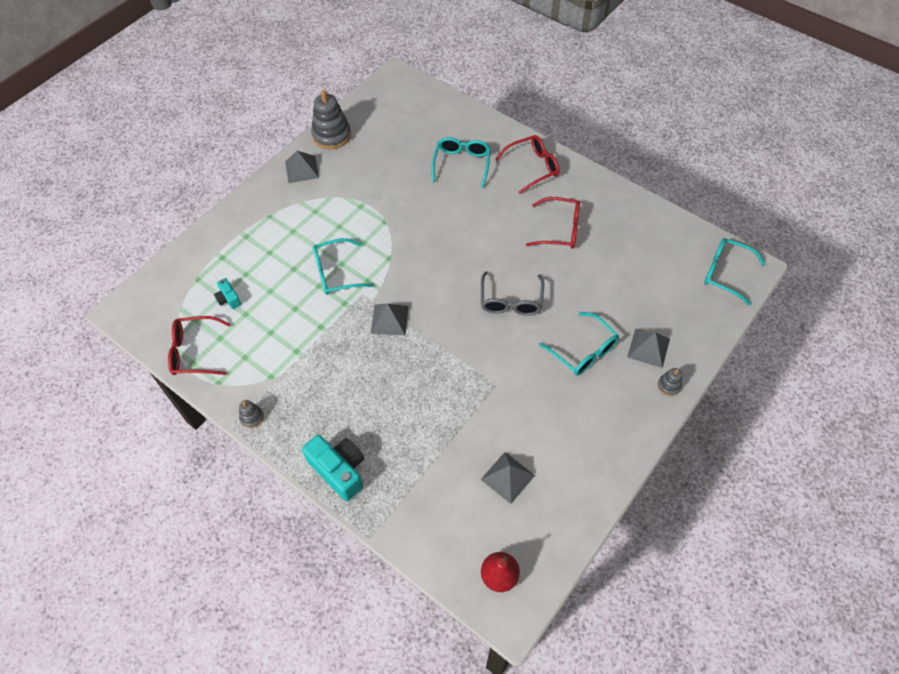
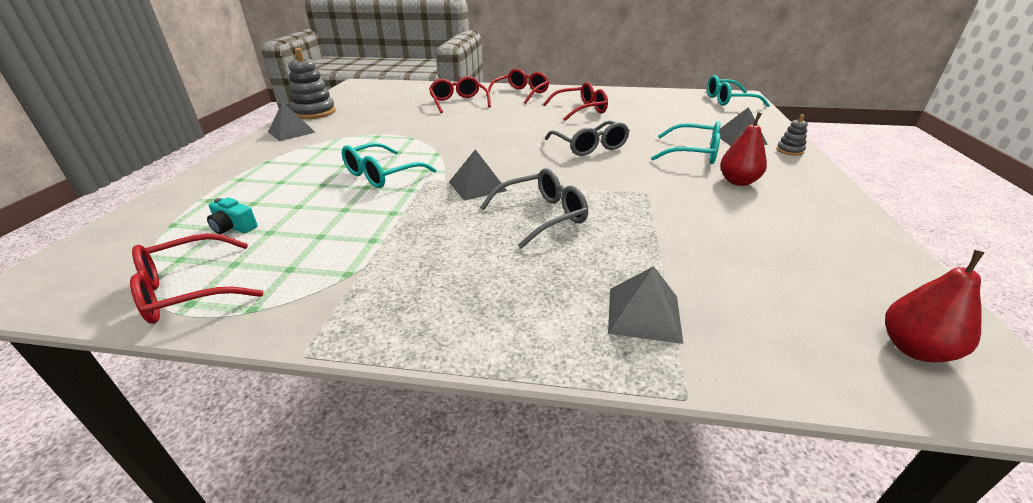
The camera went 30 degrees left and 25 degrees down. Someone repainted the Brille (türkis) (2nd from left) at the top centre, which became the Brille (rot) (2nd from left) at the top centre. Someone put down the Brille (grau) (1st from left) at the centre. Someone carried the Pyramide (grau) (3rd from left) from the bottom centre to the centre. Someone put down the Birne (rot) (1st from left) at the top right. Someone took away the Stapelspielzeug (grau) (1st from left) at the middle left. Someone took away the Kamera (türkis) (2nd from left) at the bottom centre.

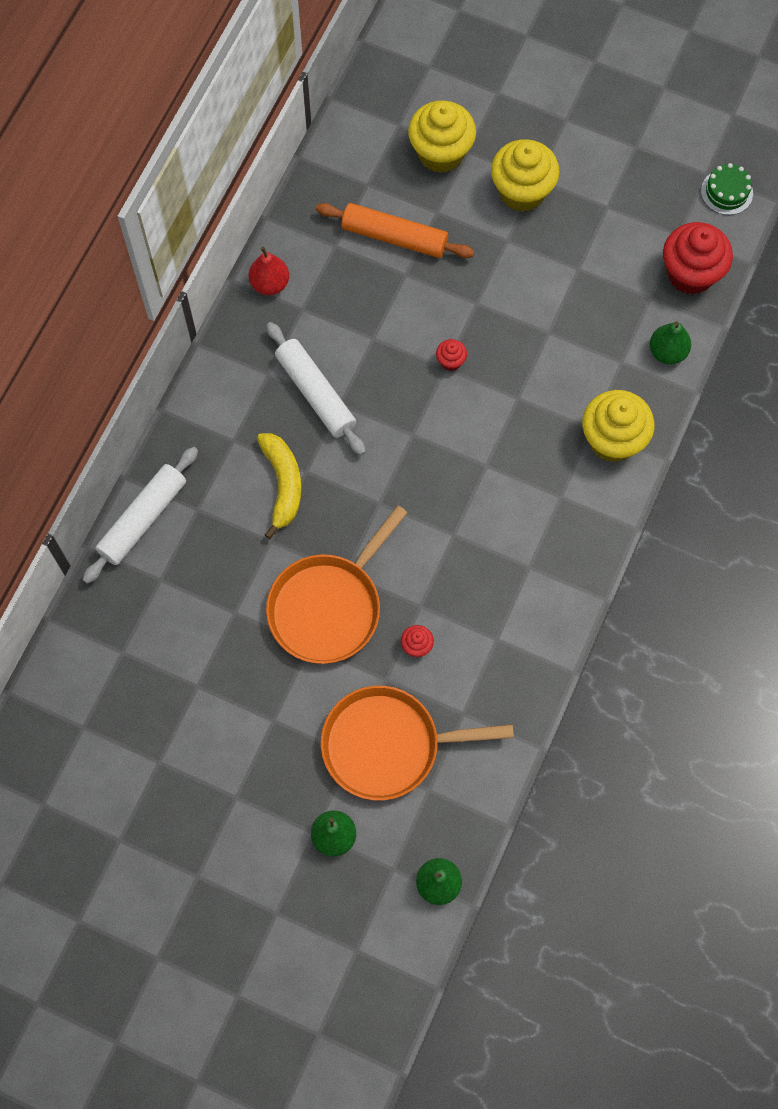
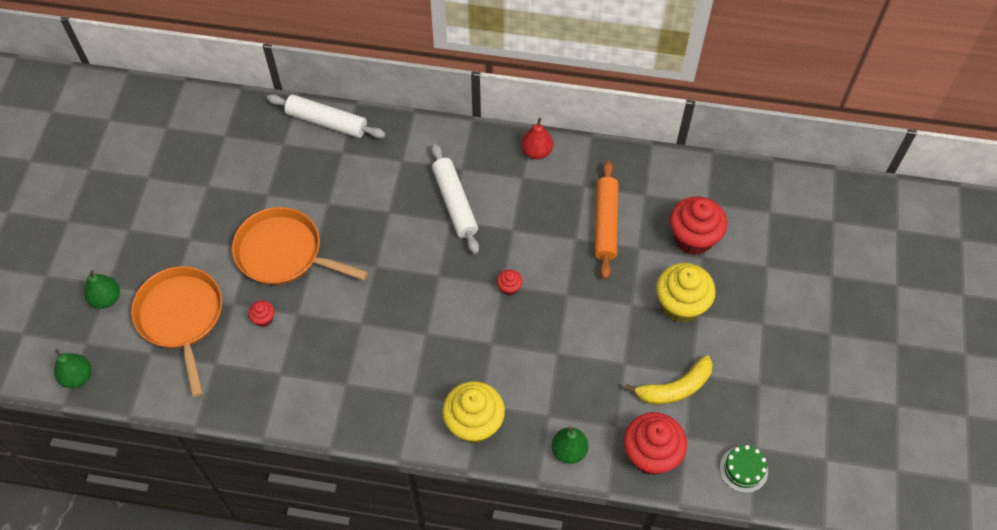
The camera went 75 degrees right and 10 degrees down. Someone rotated the Nudelholz (weiß) (2nd from left) at the centre by 60 degrees counterclockwise. Someone carried the Banane (gelb) from the centre to the bottom right. Someone repainted the Muffin (gelb) (1st from left) at the top centre, which became the Muffin (rot) (4th from left) at the middle right.

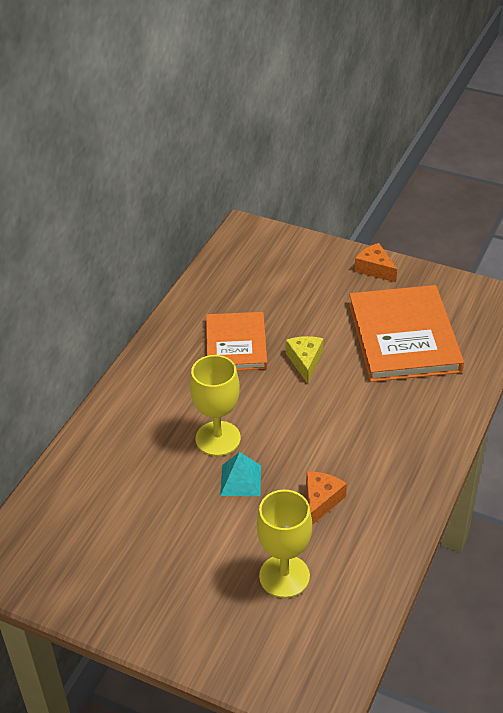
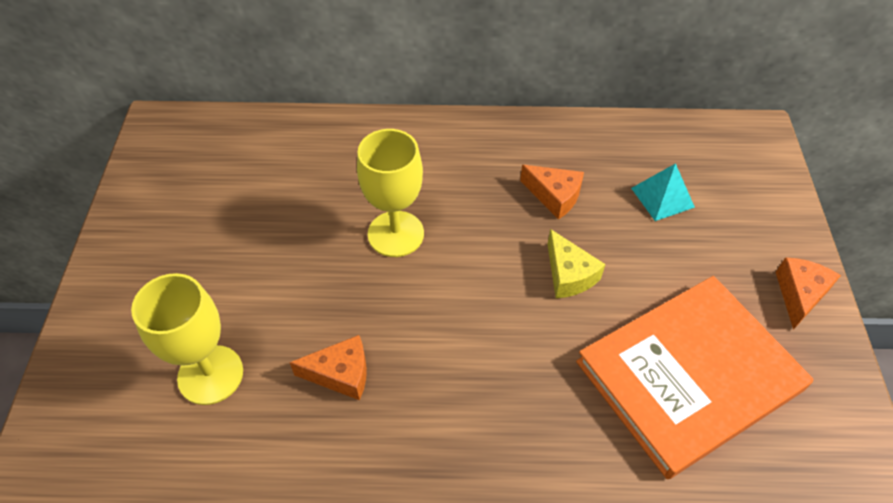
The camera went 65 degrees right and 10 degrees up. Someone swapped the Buch (orange) (1st from left) at the centre for the Käse (orange) (2nd from left) at the centre. Someone rotated the Käse (gelb) at the centre by 90 degrees clockwise. Someone carried the Pyramide (türkis) from the centre to the middle right.

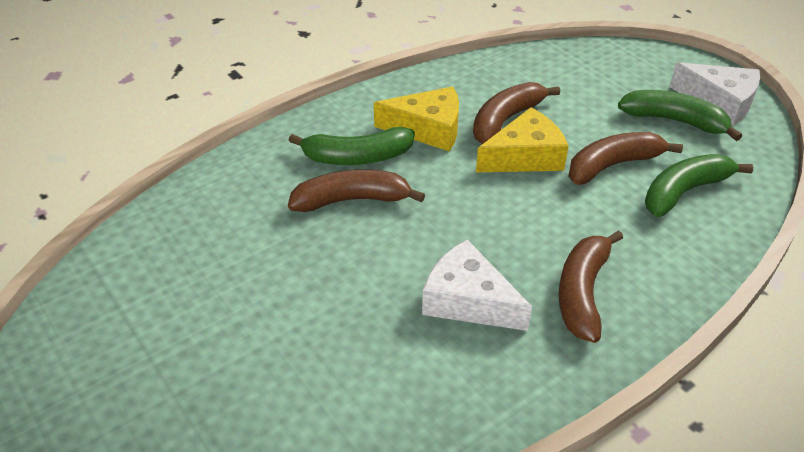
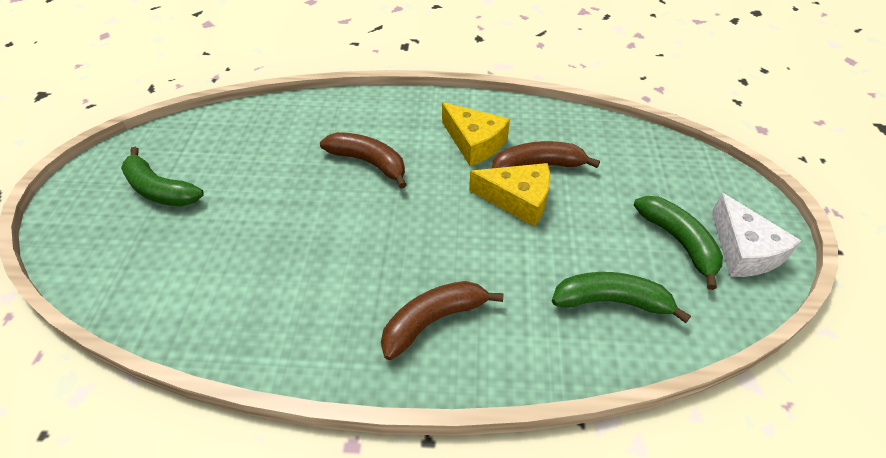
The camera went 40 degrees right and 5 degrees up. Someone carried the Banane (grün) (1st from left) from the top centre to the middle left. Someone took away the Käse (weiß) (1st from left) at the centre. Someone took away the Banane (braun) (4th from left) at the middle right.

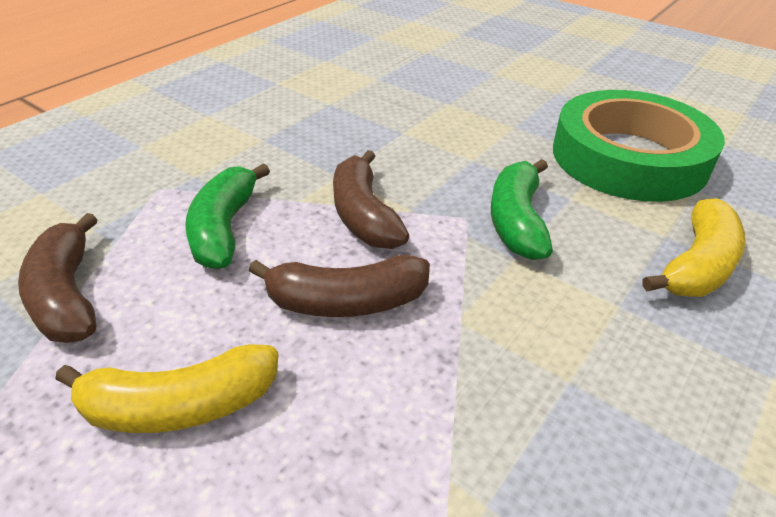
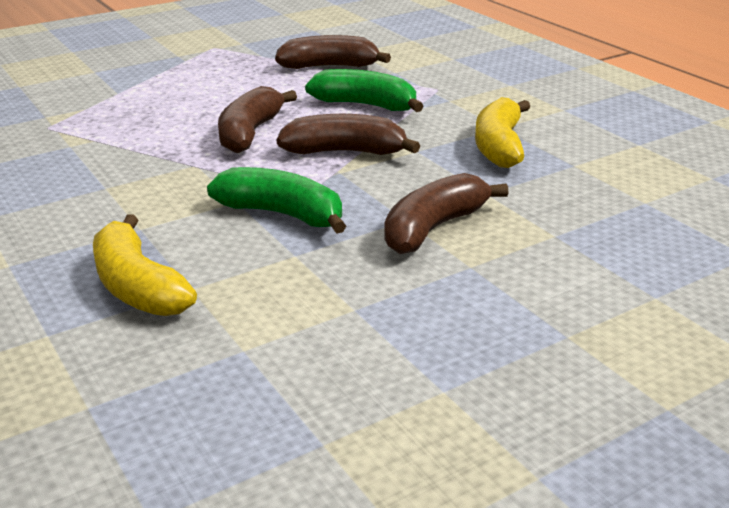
The camera went 110 degrees right and 10 degrees down. Someone put down the Banane (braun) (4th from left) at the centre. Someone carried the Banane (gelb) (1st from left in the first image) from the bottom left to the top right. Someone took away the Klebeband (grün) at the top right.

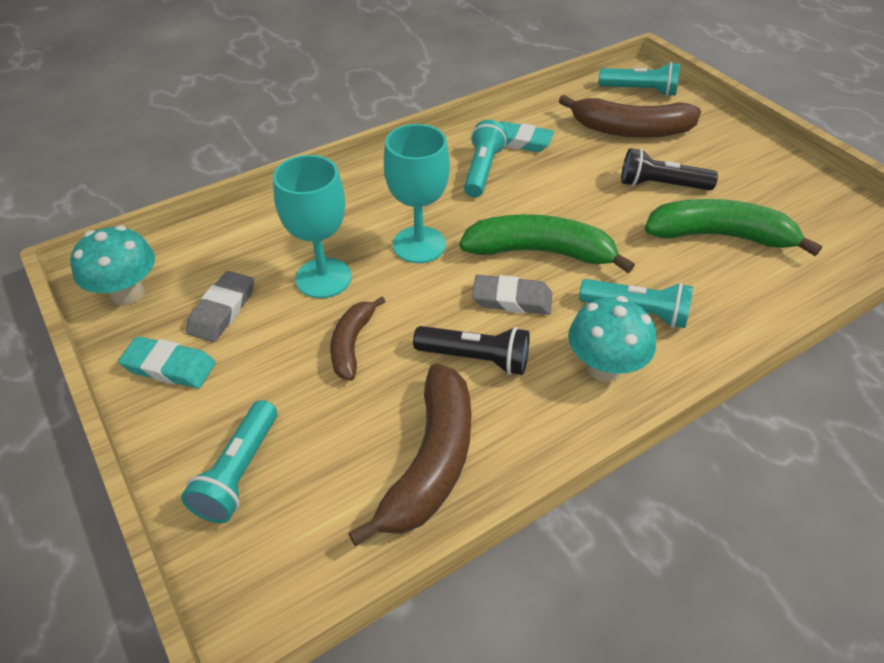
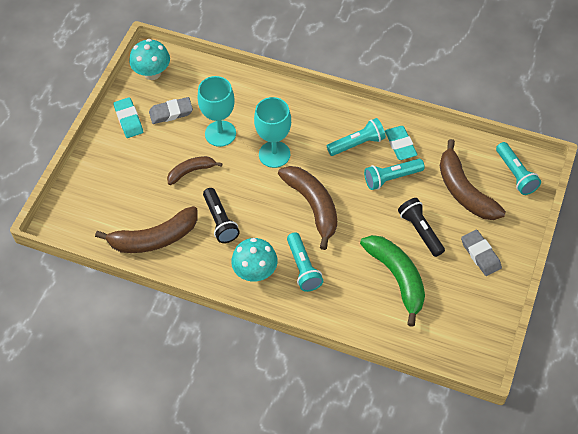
The camera went 55 degrees right and 10 degrees up. Someone repainted the Banane (grün) (1st from left) at the centre, which became the Banane (braun) (3rd from left) at the centre. Someone carried the Taschenlampe (türkis) (1st from left in the first image) from the bottom left to the middle right. Someone carried the Radiergummi (grau) (2nd from left) from the centre to the middle right.

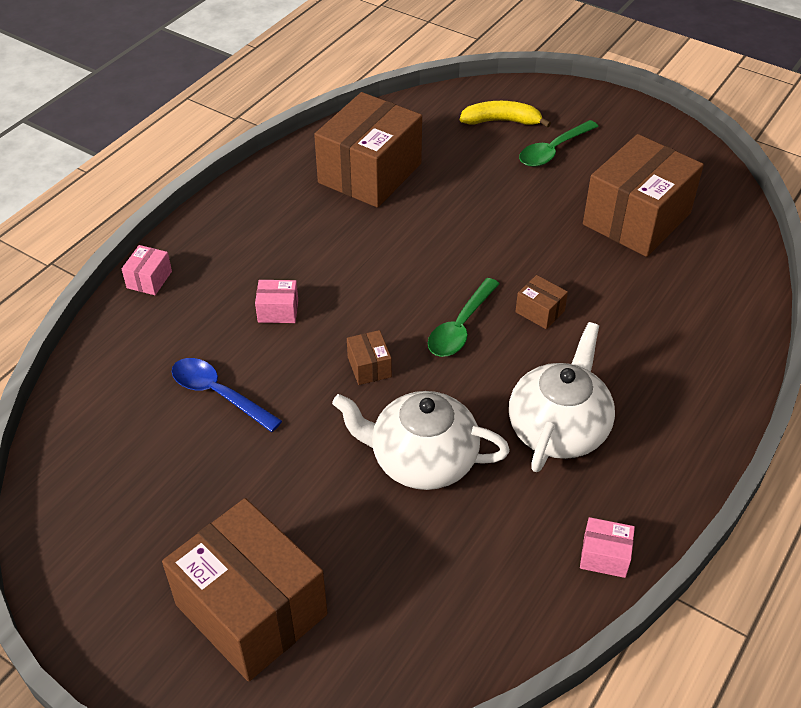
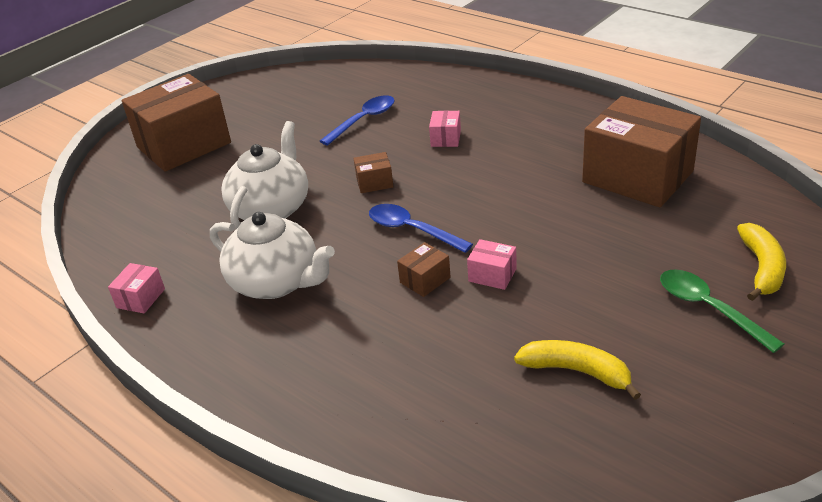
The camera went 100 degrees right and 10 degrees down. Someone repainted the Löffel (grün) (1st from left) at the centre, which became the Löffel (blau) (2nd from left) at the centre. Someone carried the Schachtel (rosa) (1st from left in the first image) from the middle left to the centre. Someone swapped the Schachtel (braun) (5th from left) at the top right for the Banane (gelb) (1st from left) at the bottom right.

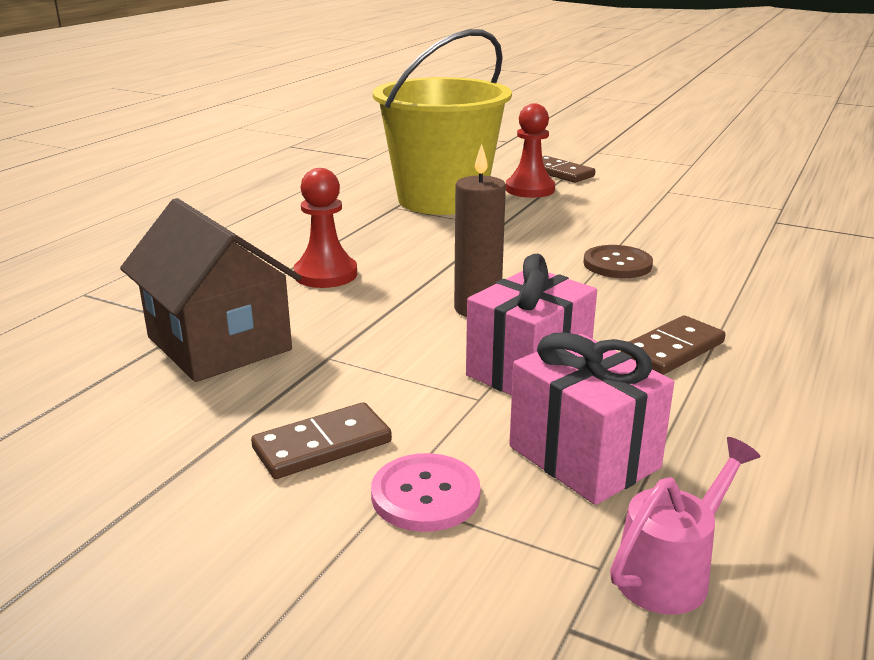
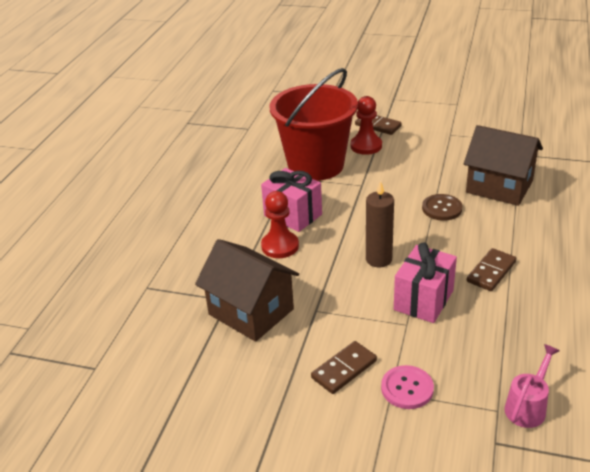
The camera went 10 degrees left and 10 degrees up. Someone carried the Geschenk (rosa) (2nd from left in the first image) from the middle right to the centre. Someone repainted the Eimer (gelb) at the top centre, which became the Eimer (rot) at the top centre. Someone put down the Haus (braun) (2nd from left) at the middle right.

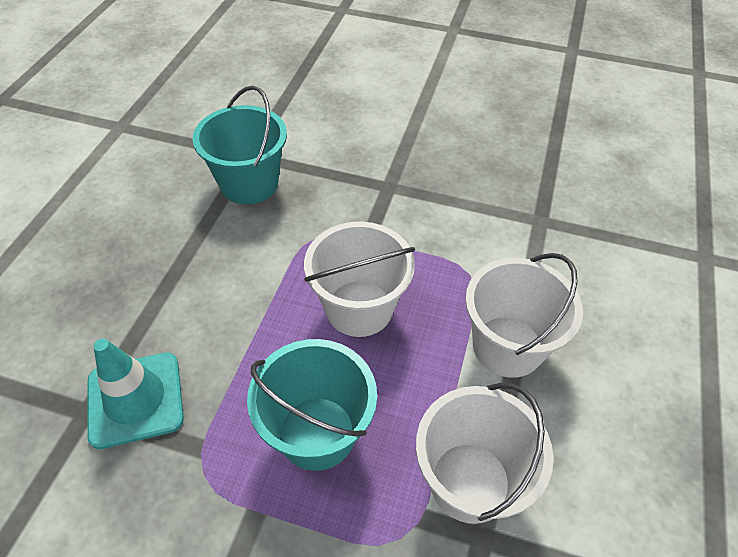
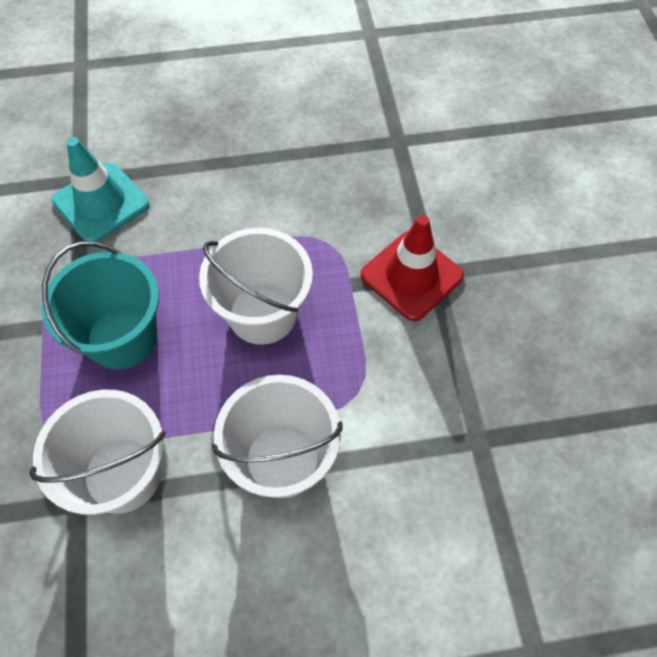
The camera went 65 degrees right and 10 degrees up. Someone put down the Leitkegel (rot) at the centre. Someone took away the Eimer (türkis) (1st from left) at the top left.

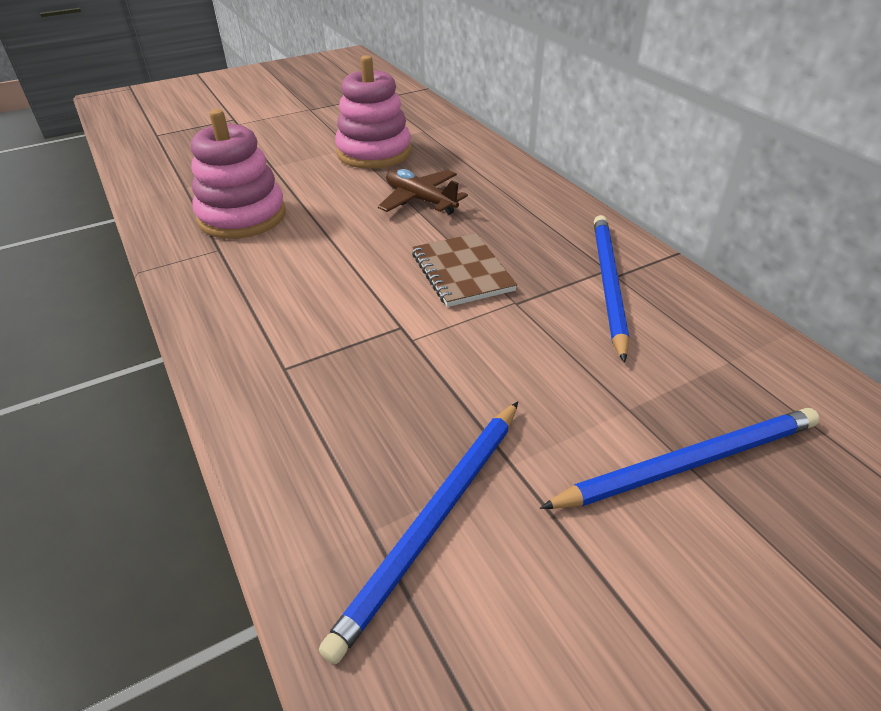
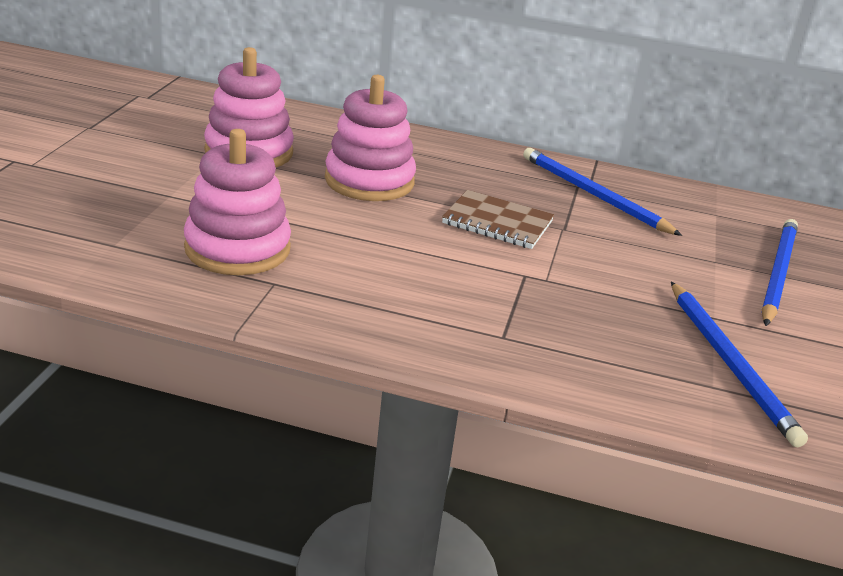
The camera went 50 degrees left and 10 degrees down. Someone swapped the Flugzeug (braun) at the top centre for the Stapelspielzeug (rosa) (3rd from left) at the top centre.

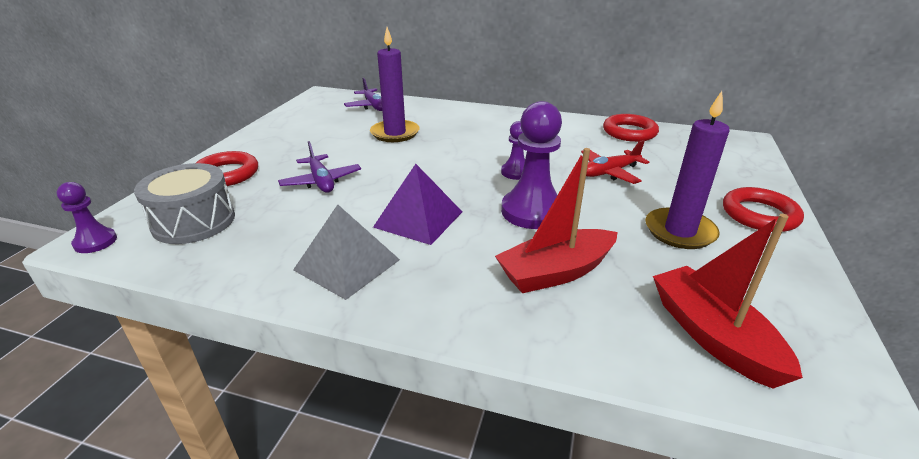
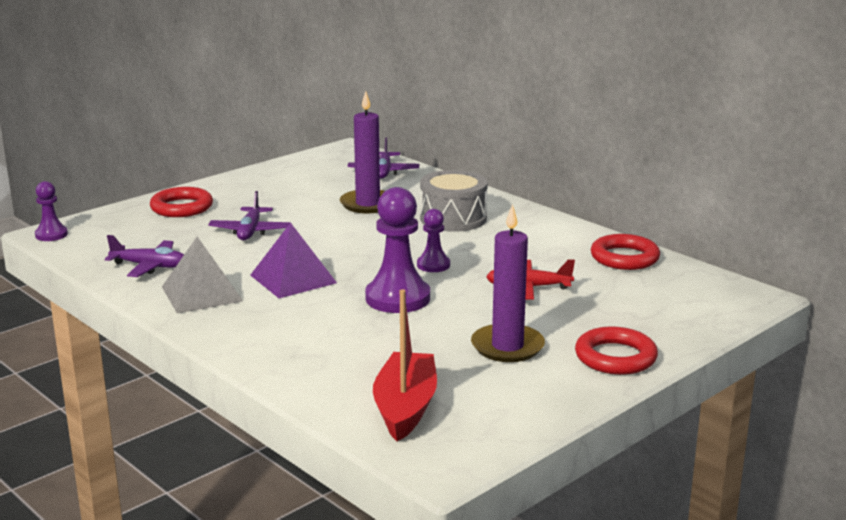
The camera went 30 degrees right and 10 degrees down. Someone put down the Flugzeug (lila) (1st from left) at the middle left. Someone carried the Trommel (grau) from the middle left to the centre. Someone took away the Boot (rot) (1st from left) at the centre.

